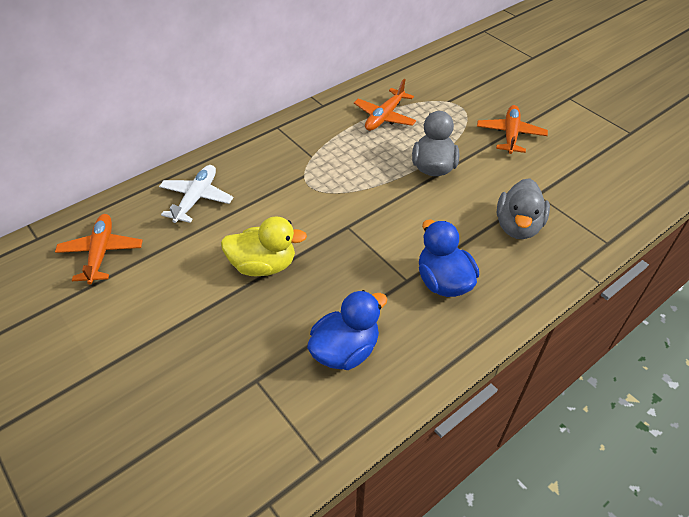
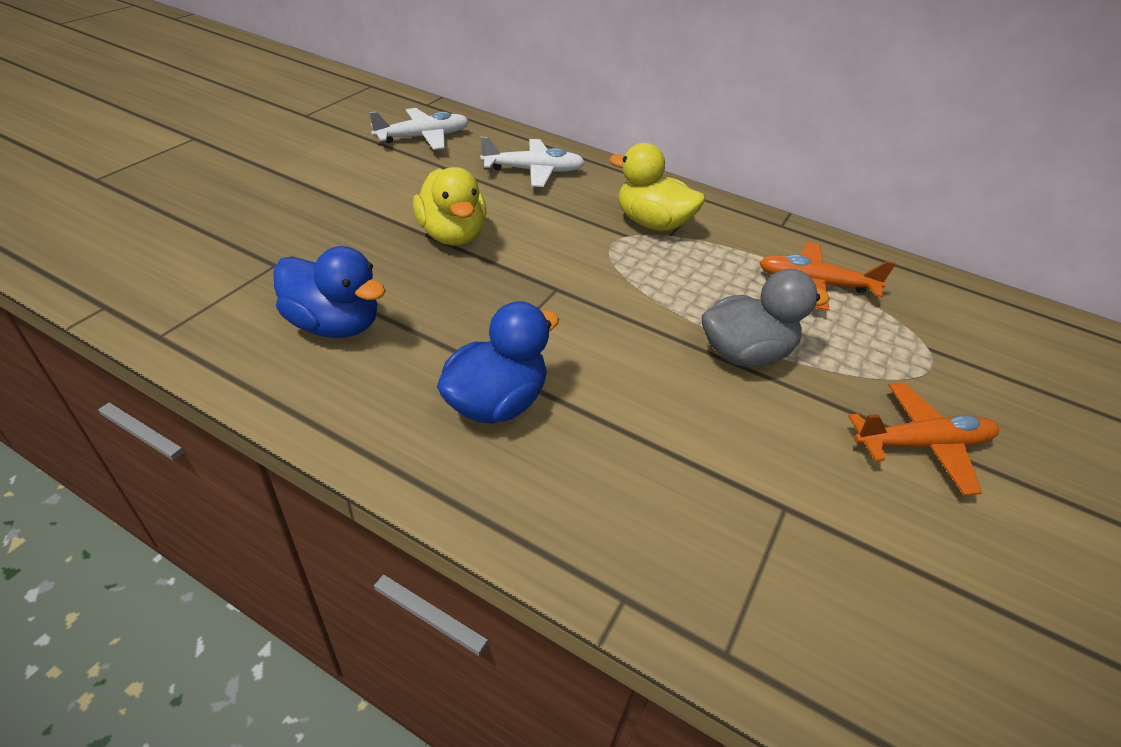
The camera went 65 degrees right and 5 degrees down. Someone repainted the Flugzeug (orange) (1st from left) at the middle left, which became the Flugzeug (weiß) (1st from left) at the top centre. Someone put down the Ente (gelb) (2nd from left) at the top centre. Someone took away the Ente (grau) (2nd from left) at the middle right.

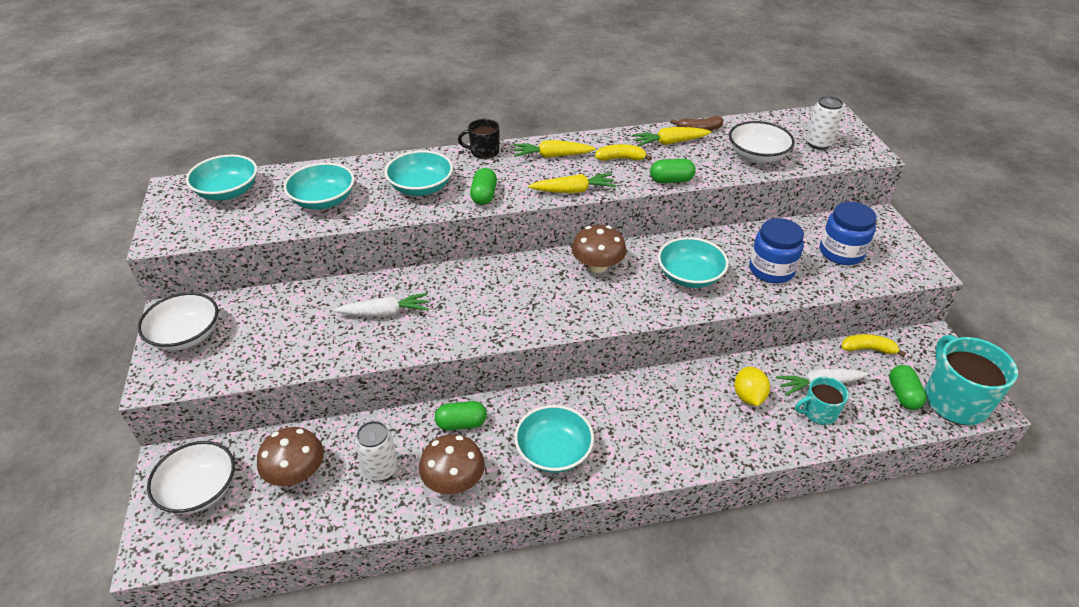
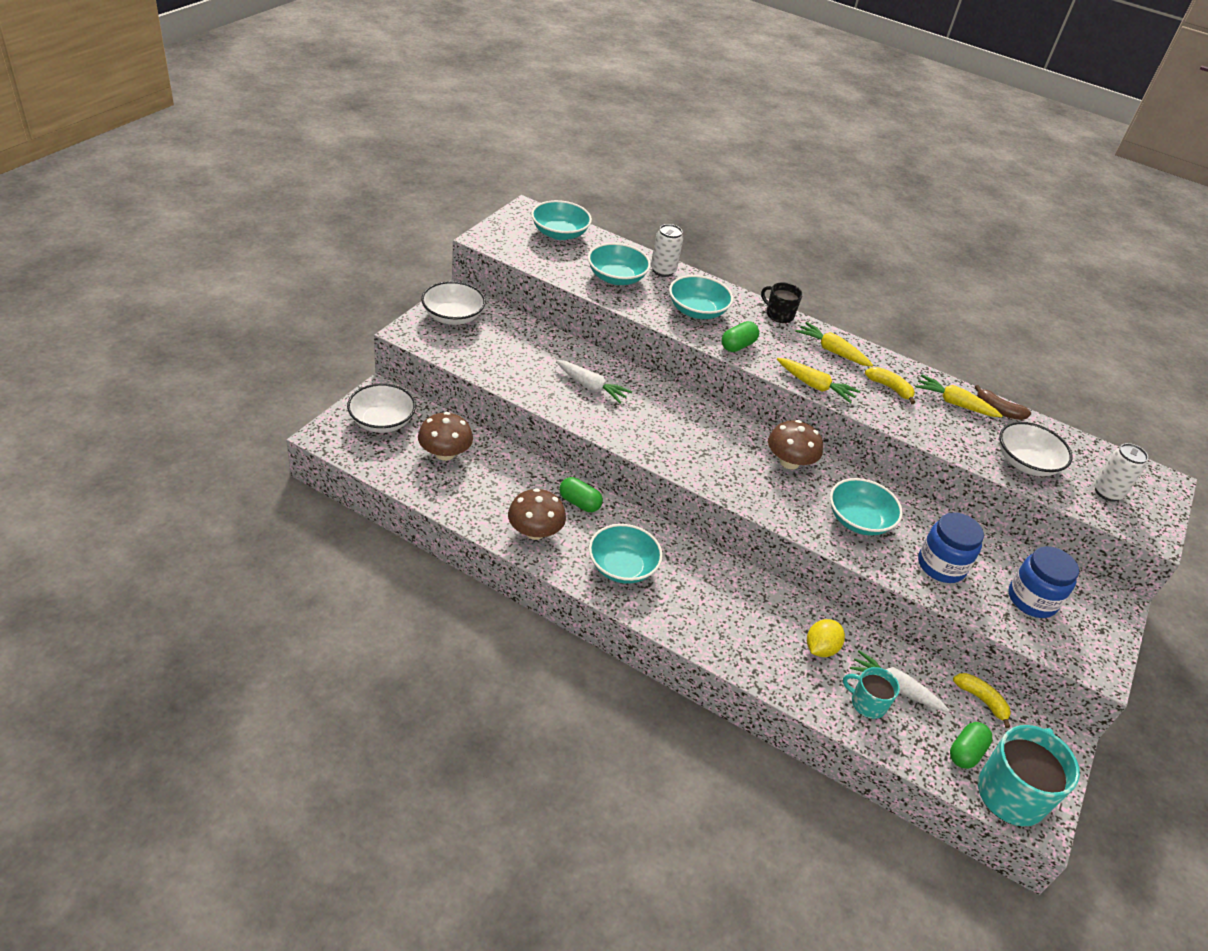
The camera went 35 degrees right and 0 degrees up. Someone carried the Dose (weiß) (1st from left) from the bottom centre to the top centre. Someone took away the Kapsel (grün) (3rd from left) at the top centre.

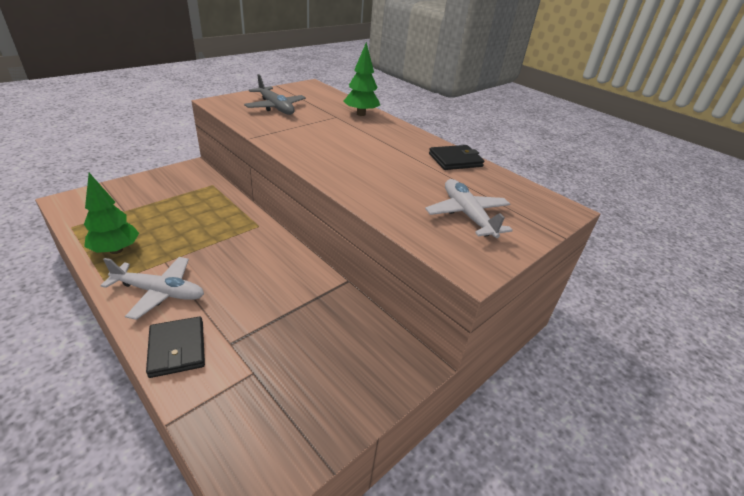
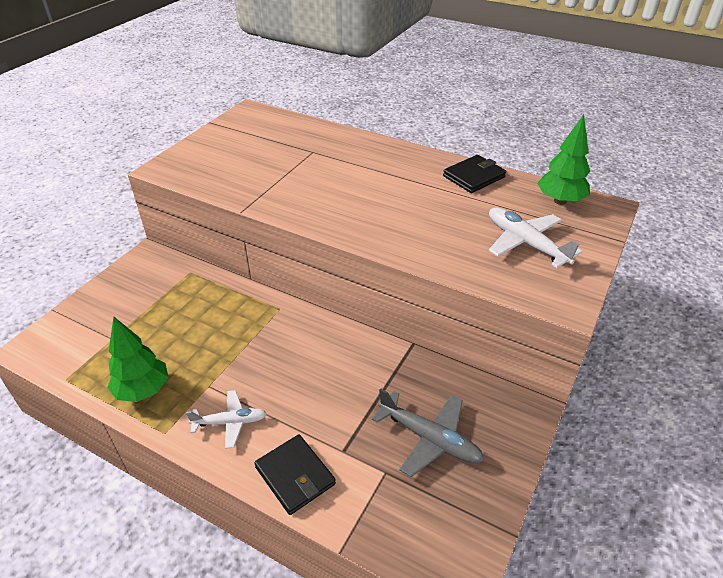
The camera went 15 degrees left and 5 degrees up. Someone scaled the Flugzeug (weiß) (1st from left) at the middle left by 0.66. Someone carried the Flugzeug (grau) from the top centre to the bottom centre. Someone carried the Baum (grün) (2nd from left) from the top centre to the top right.

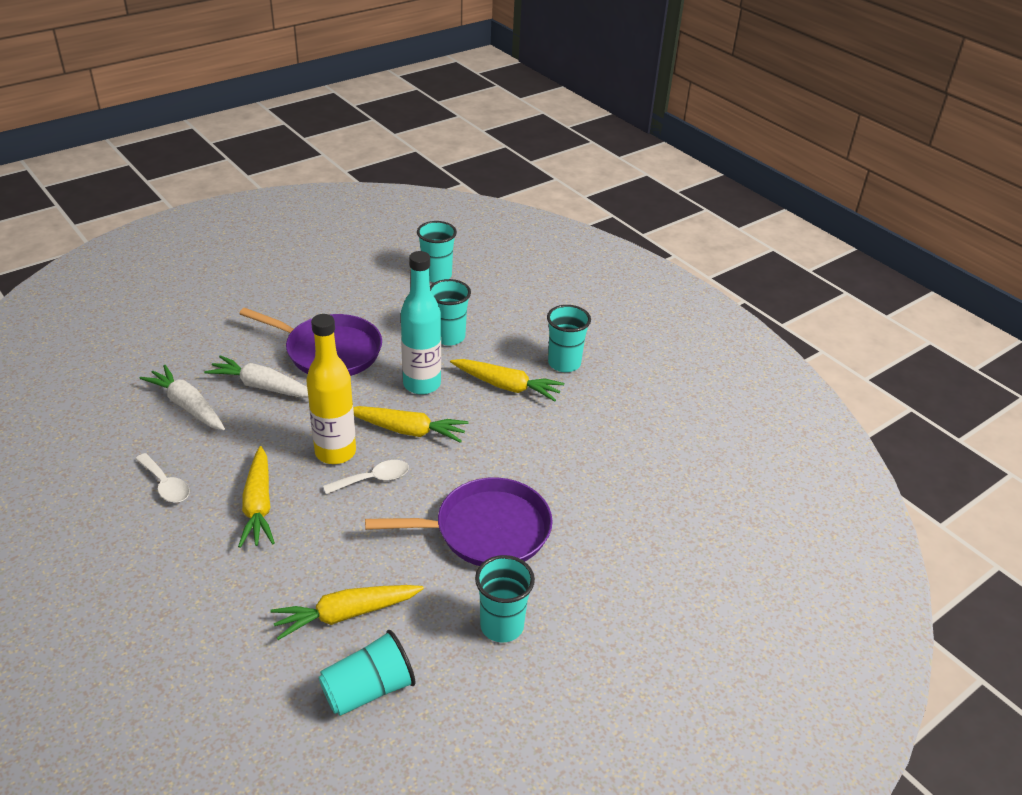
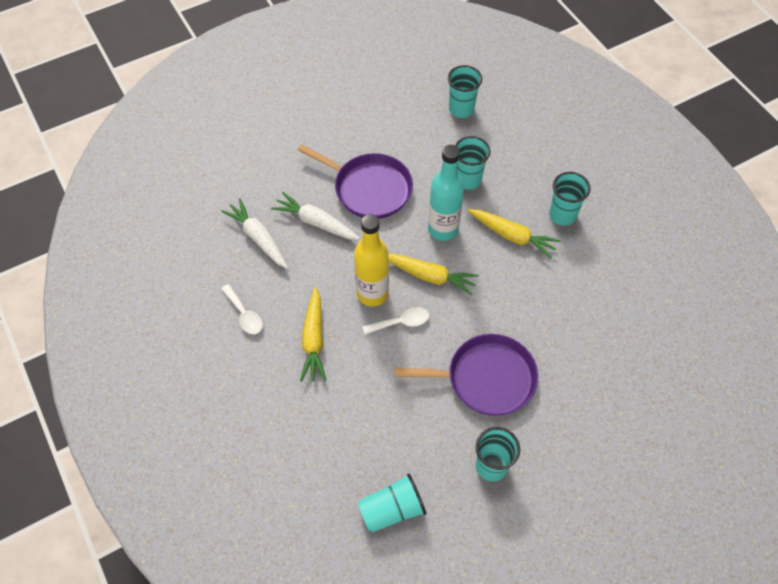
The camera went 10 degrees right and 20 degrees up. Someone took away the Karotte (gelb) (2nd from left) at the bottom centre.

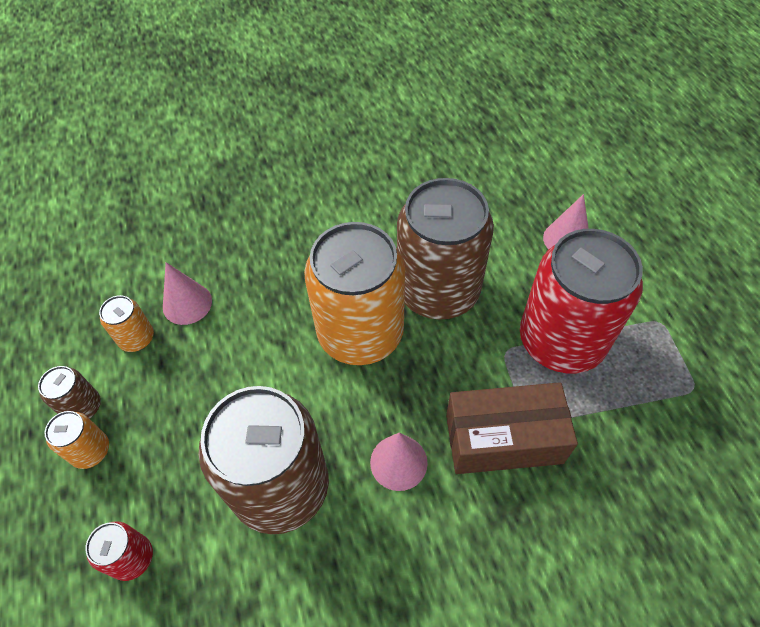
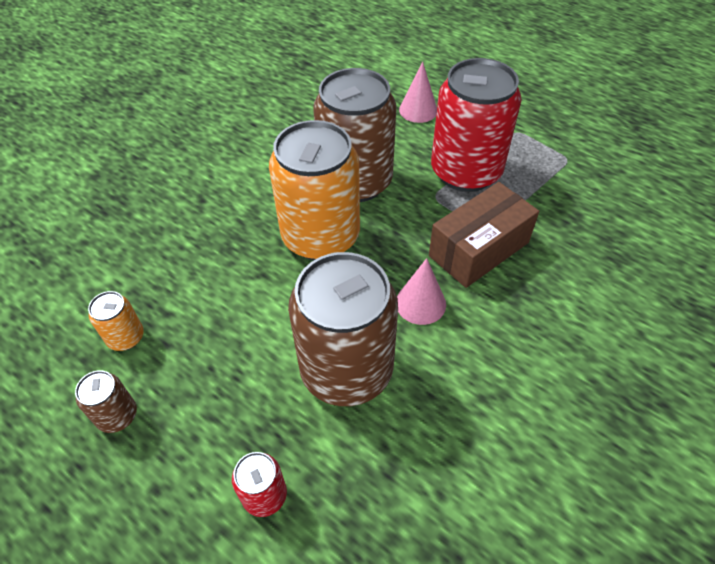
The camera went 35 degrees left and 5 degrees down. Someone took away the Dose (orange) (1st from left) at the bottom left. Someone took away the Kegel (rosa) (1st from left) at the middle left.

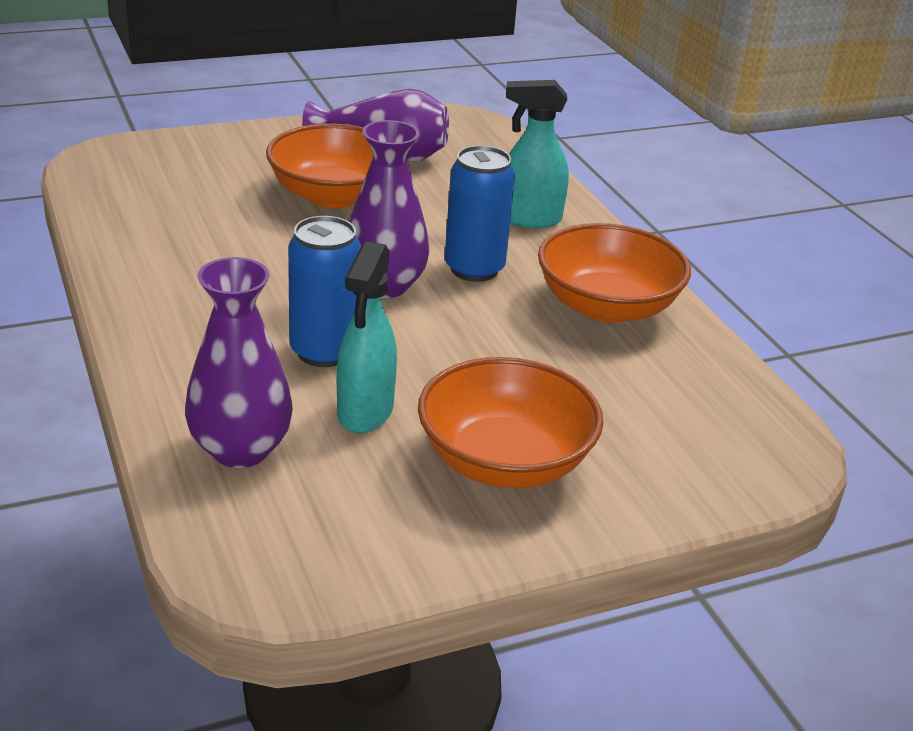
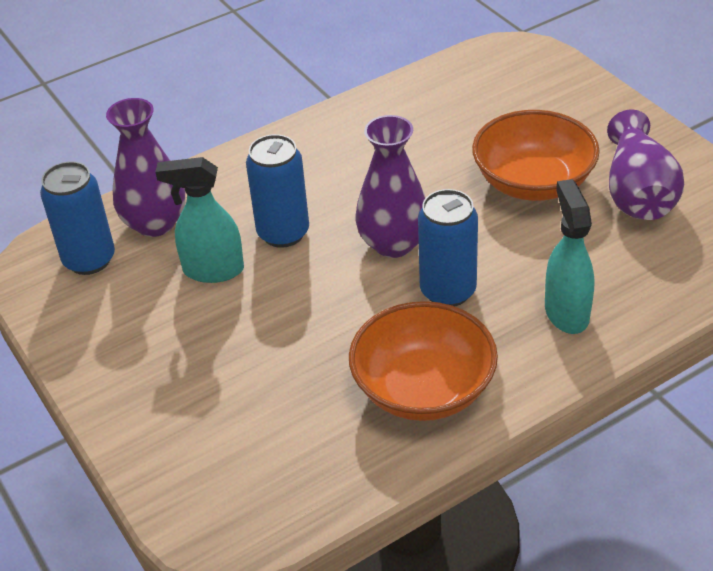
The camera went 85 degrees right and 10 degrees up. Someone put down the Dose (blau) (1st from left) at the middle left. Someone took away the Schüssel (orange) (2nd from left) at the centre.

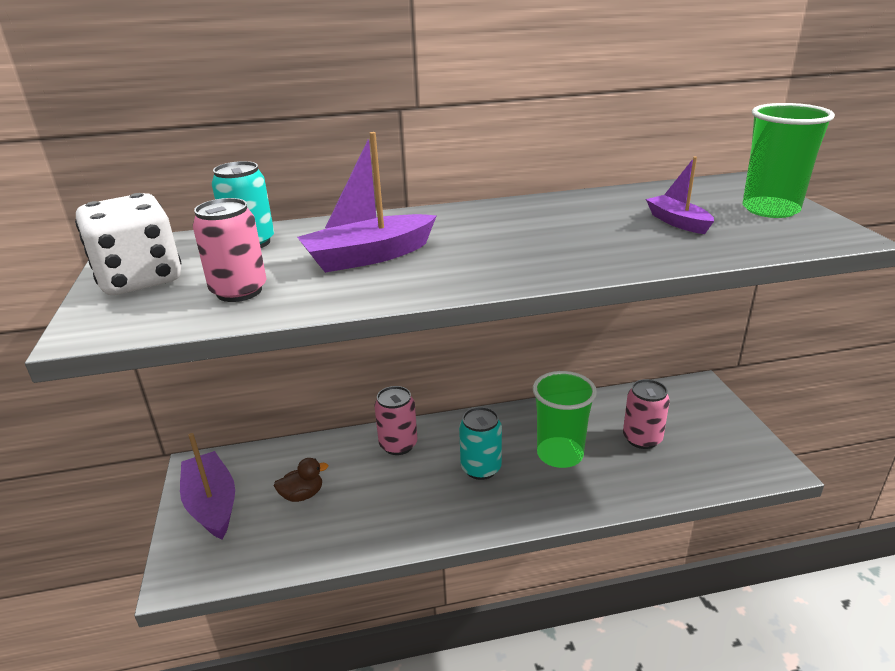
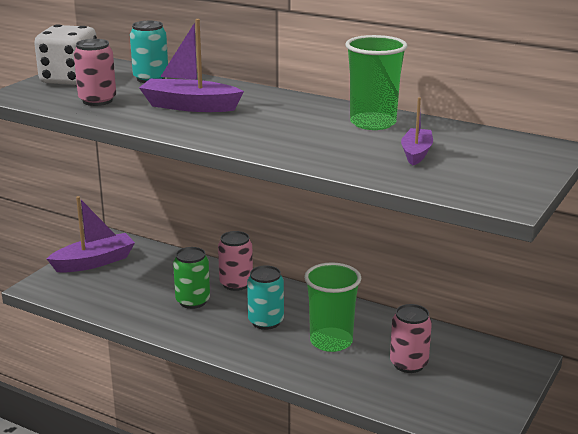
The camera went 40 degrees right and 5 degrees down. Someone rotated the Boot (lila) (1st from left) at the bottom left by 45 degrees clockwise. Someone put down the Dose (grün) at the middle left. Someone carried the Becher (grün) (2nd from left) from the top right to the top centre. Someone took away the Ente (braun) at the bottom centre.

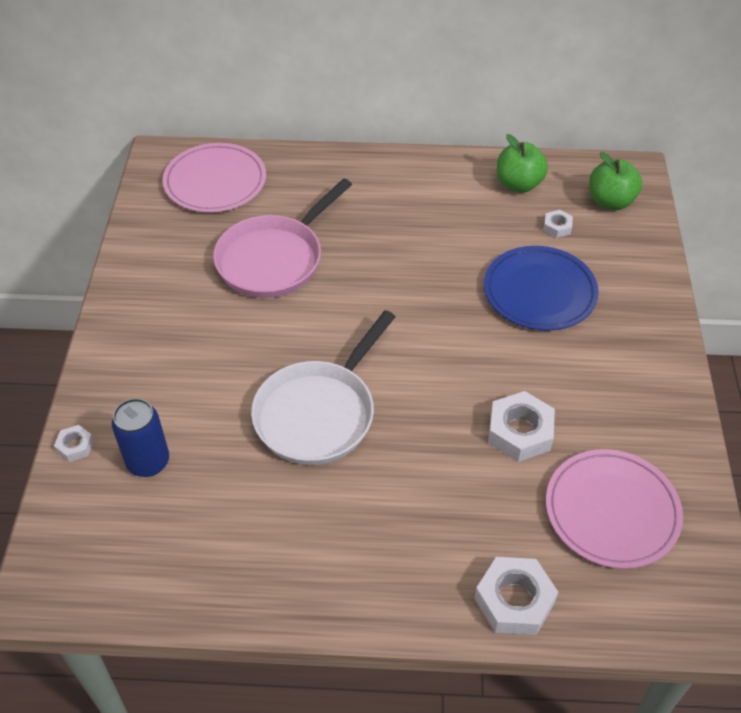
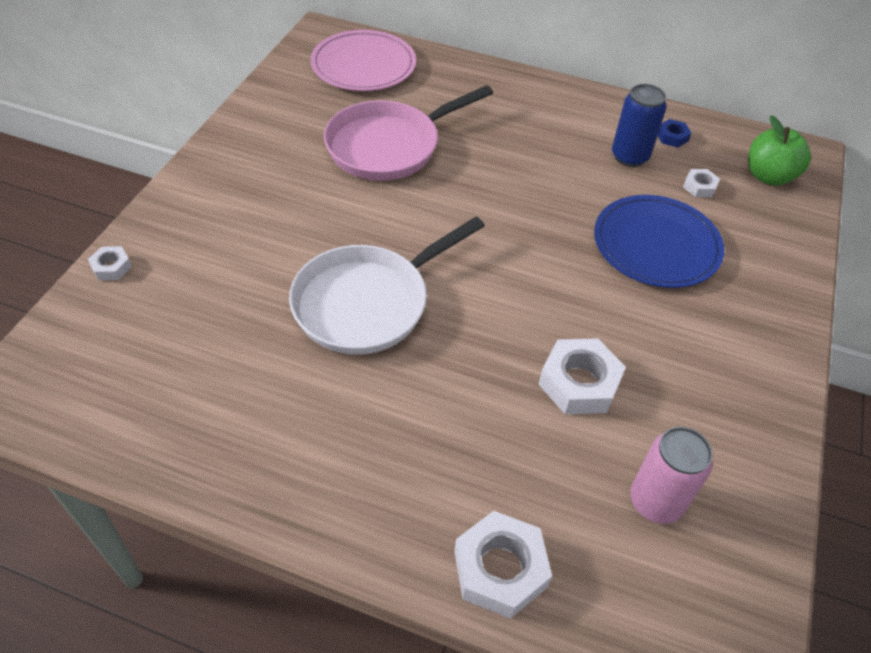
The camera went 15 degrees right and 0 degrees up. Someone carried the Dose (blau) from the middle left to the top right. Someone swapped the Teller (rosa) (2nd from left) at the bottom right for the Dose (rosa) at the bottom right. Someone swapped the Apfel (grün) (1st from left) at the top right for the Sechskantmutter (blau) at the top right.

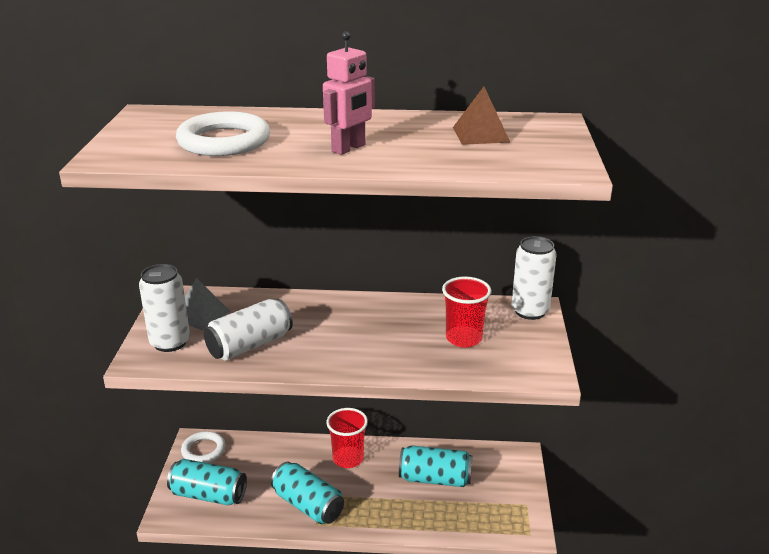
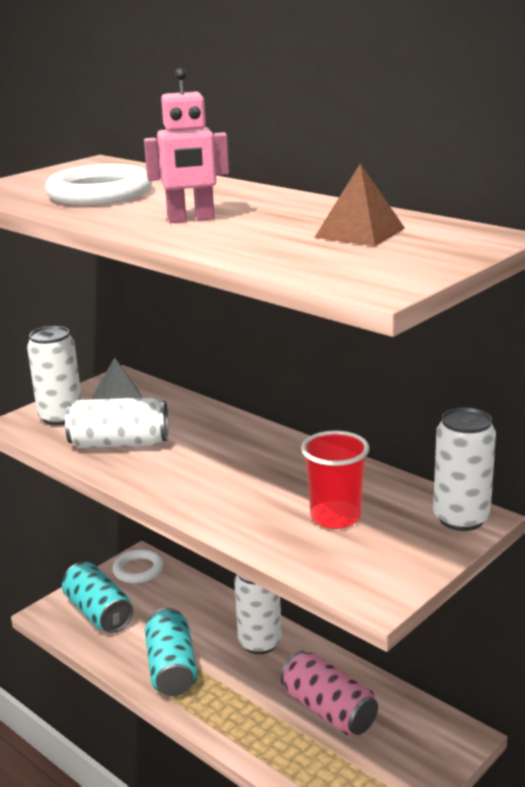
The camera went 40 degrees right and 5 degrees down. Someone swapped the Becher (rot) (1st from left) at the bottom centre for the Dose (weiß) (3rd from left) at the bottom centre. Someone repainted the Dose (türkis) (3rd from left) at the bottom centre, which became the Dose (rosa) at the bottom centre.

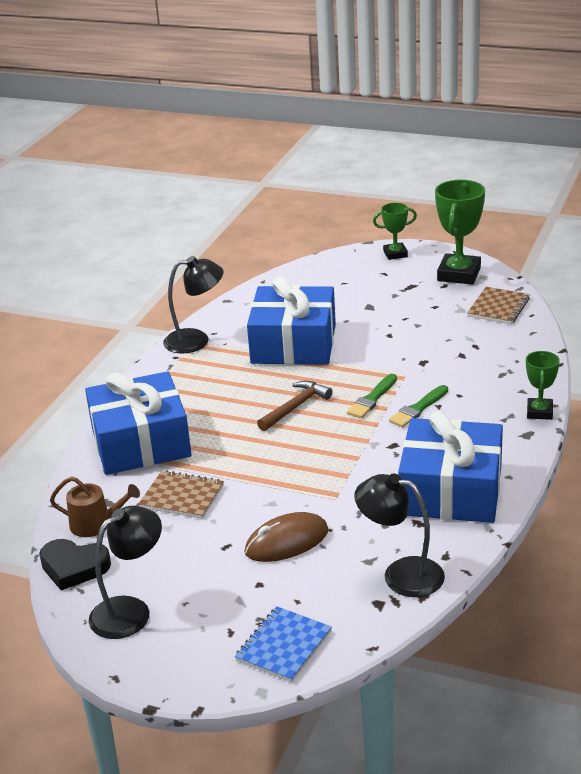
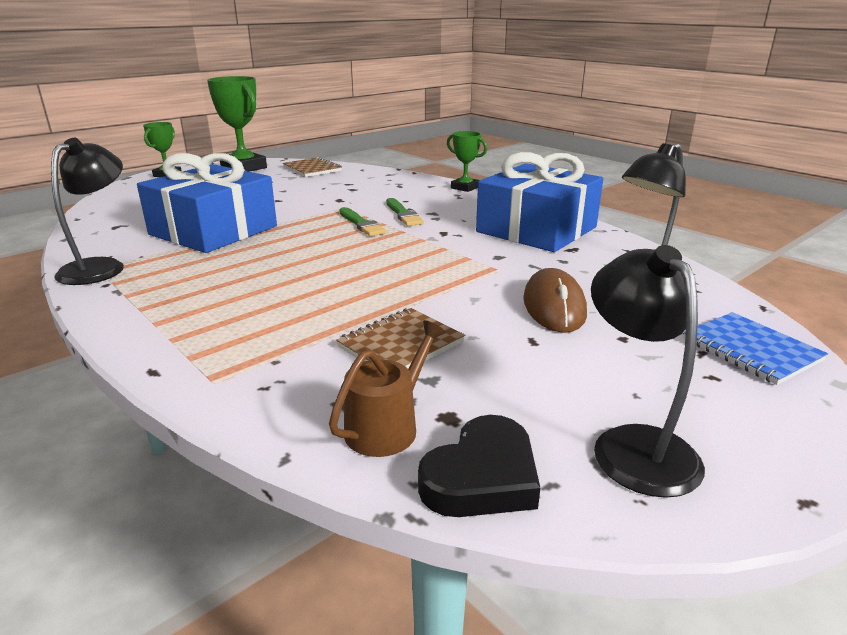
The camera went 65 degrees left and 5 degrees down. Someone took away the Geschenk (blau) (1st from left) at the middle left. Someone took away the Hammer (braun) at the centre.

